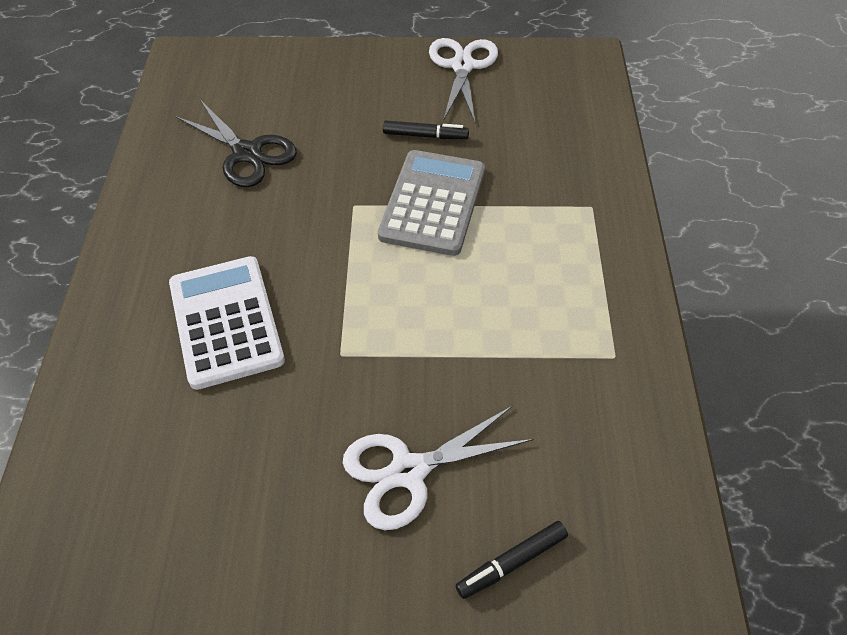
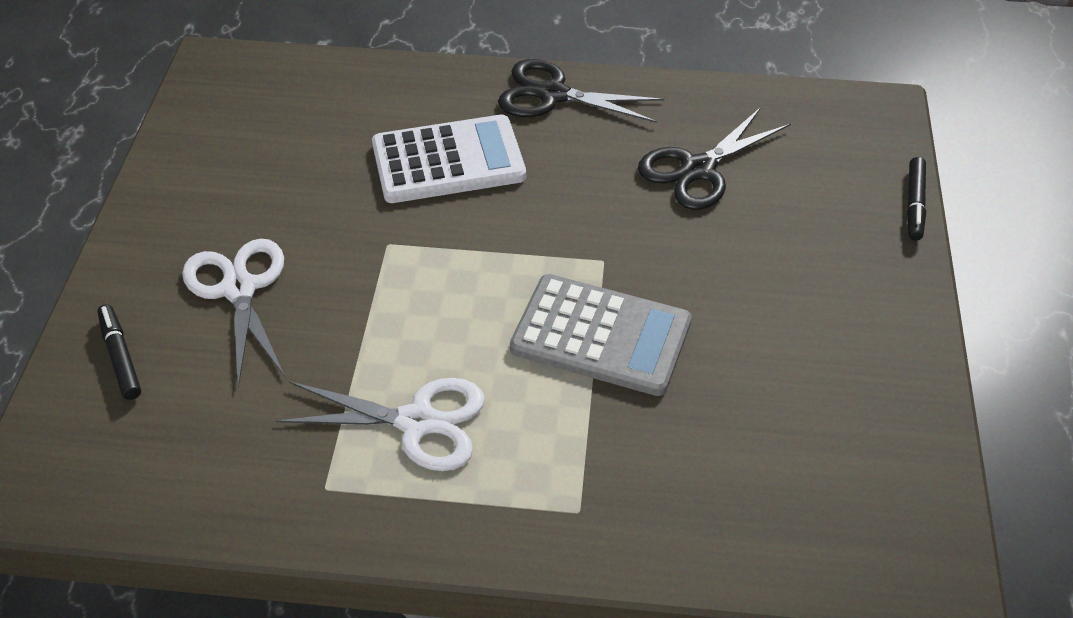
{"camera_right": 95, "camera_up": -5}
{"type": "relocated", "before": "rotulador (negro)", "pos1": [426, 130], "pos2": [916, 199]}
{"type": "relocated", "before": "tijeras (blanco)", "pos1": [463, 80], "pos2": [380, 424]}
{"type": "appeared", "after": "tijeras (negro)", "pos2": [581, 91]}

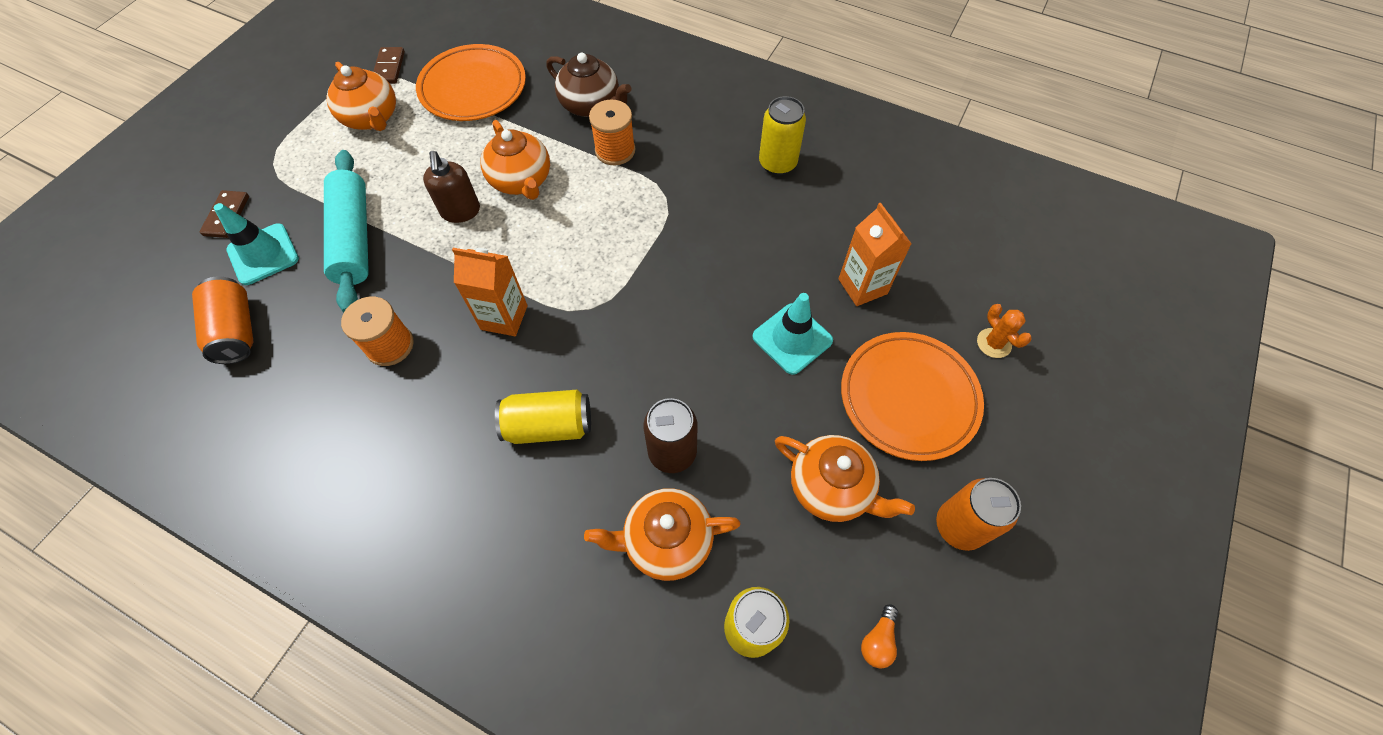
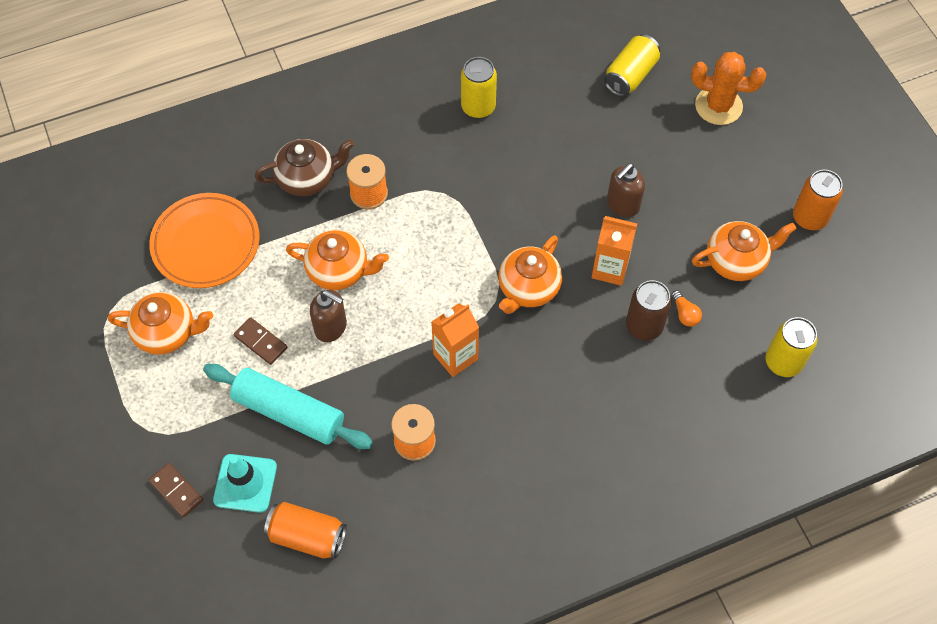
{"camera_right": -50, "camera_up": 0}
{"type": "relocated", "before": "ficha de dominó (marrón)", "pos1": [389, 65], "pos2": [260, 341]}
{"type": "relocated", "before": "lata (amarillo)", "pos1": [543, 417], "pos2": [632, 65]}
{"type": "relocated", "before": "tetera (naranja)", "pos1": [662, 534], "pos2": [530, 275]}
{"type": "exchanged", "before": "cono de tráfico (turquesa)", "after": "dispensador de jabón (marrón)", "pos1": [792, 334], "pos2": [626, 190]}
{"type": "relocated", "before": "cartón de leche (naranja)", "pos1": [875, 254], "pos2": [614, 251]}
{"type": "missing", "before": "plato (naranja)", "pos1": [912, 396]}
{"type": "relocated", "before": "bombilla (naranja)", "pos1": [879, 636], "pos2": [686, 308]}
{"type": "size", "before": "cactus (naranja)", "pos1": [1004, 331], "pos2": [728, 88], "scale": 1.8}

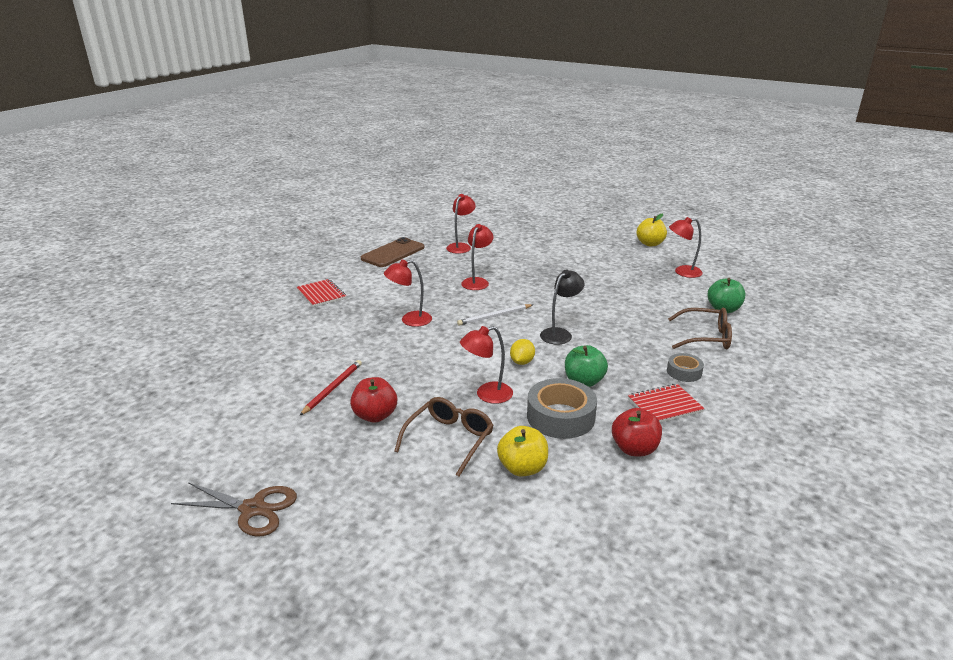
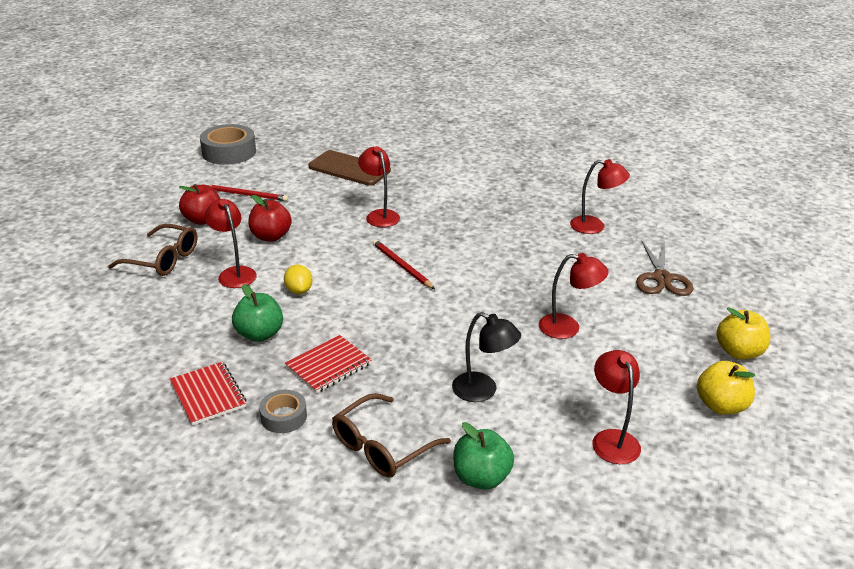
{"camera_right": 80, "camera_up": 5}
{"type": "relocated", "before": "tijeras (marrón)", "pos1": [234, 509], "pos2": [665, 268]}
{"type": "relocated", "before": "cuaderno (rojo)", "pos1": [321, 293], "pos2": [328, 364]}
{"type": "relocated", "before": "móvil (marrón)", "pos1": [392, 252], "pos2": [349, 168]}
{"type": "colour", "before": "lápiz (blanco)", "after": "lápiz (rojo)", "pos1": [495, 315], "pos2": [403, 264]}
{"type": "relocated", "before": "lámpara (rojo)", "pos1": [477, 257], "pos2": [573, 296]}
{"type": "relocated", "before": "manzana (amarillo)", "pos1": [522, 451], "pos2": [743, 333]}
{"type": "spun", "before": "limón (amarillo)", "pos1": [522, 352], "pos2": [298, 279], "turn": 60}
{"type": "relocated", "before": "cinta adhesiva (gris)", "pos1": [562, 408], "pos2": [228, 144]}
{"type": "relocated", "before": "lámpara (negro)", "pos1": [562, 307], "pos2": [486, 357]}
{"type": "relocated", "before": "manzana (rojo)", "pos1": [637, 432], "pos2": [270, 218]}
{"type": "spun", "before": "gafas (marrón)", "pos1": [700, 328], "pos2": [391, 435], "turn": 45}

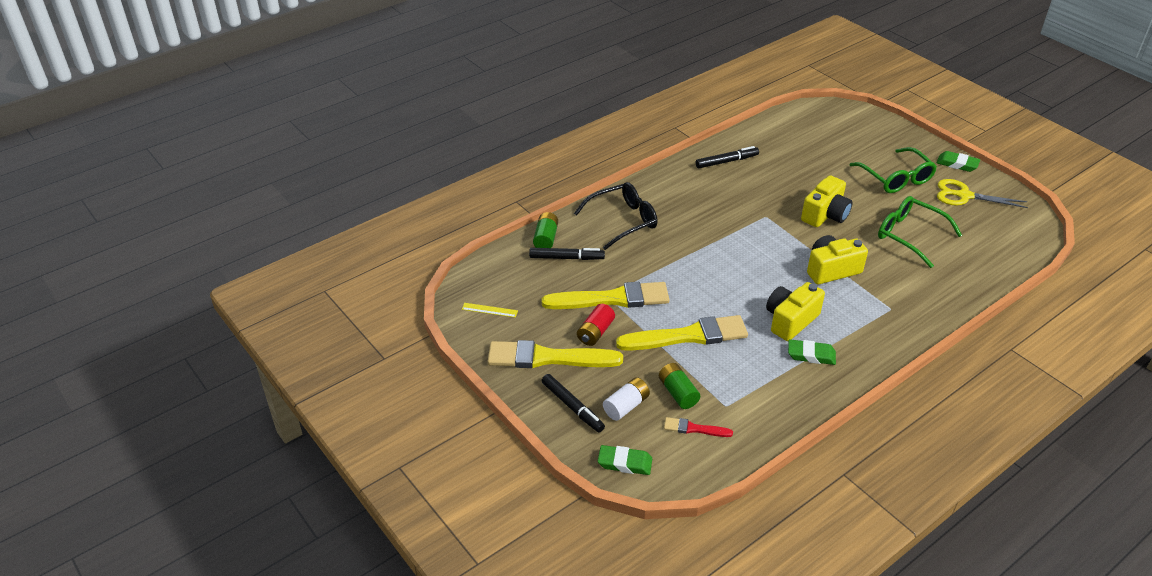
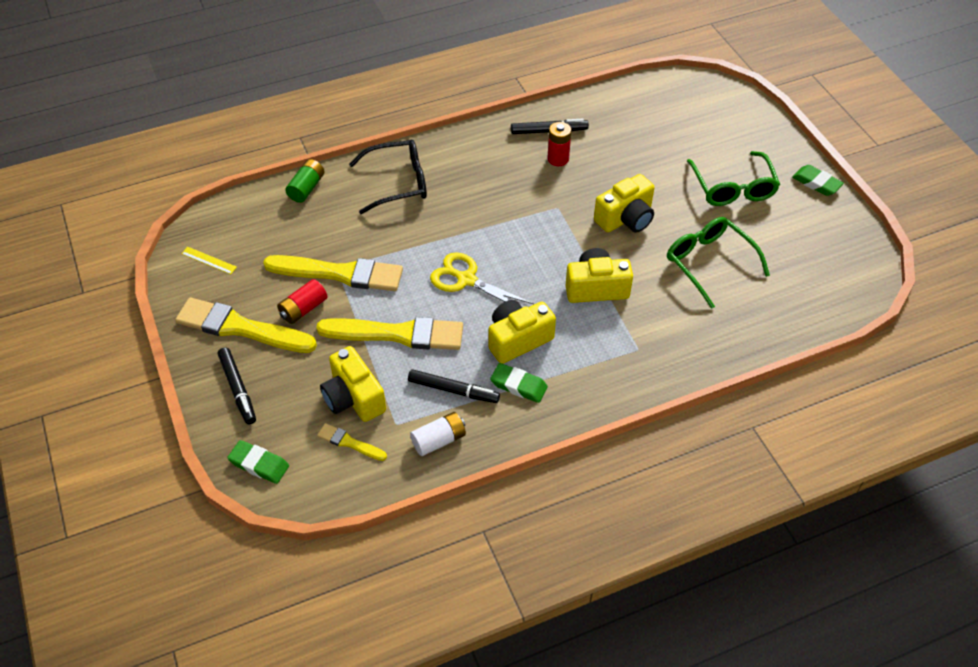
{"camera_right": 15, "camera_up": 10}
{"type": "relocated", "before": "rotulador (negro)", "pos1": [567, 254], "pos2": [454, 386]}
{"type": "relocated", "before": "pila (blanco)", "pos1": [626, 399], "pos2": [438, 434]}
{"type": "exchanged", "before": "pila (verde)", "after": "cámara (amarillo)", "pos1": [679, 386], "pos2": [353, 384]}
{"type": "colour", "before": "pincel (rojo)", "after": "pincel (amarillo)", "pos1": [698, 427], "pos2": [352, 442]}
{"type": "relocated", "before": "tijeras (amarillo)", "pos1": [982, 193], "pos2": [482, 278]}
{"type": "appeared", "after": "pila (rojo)", "pos2": [559, 144]}

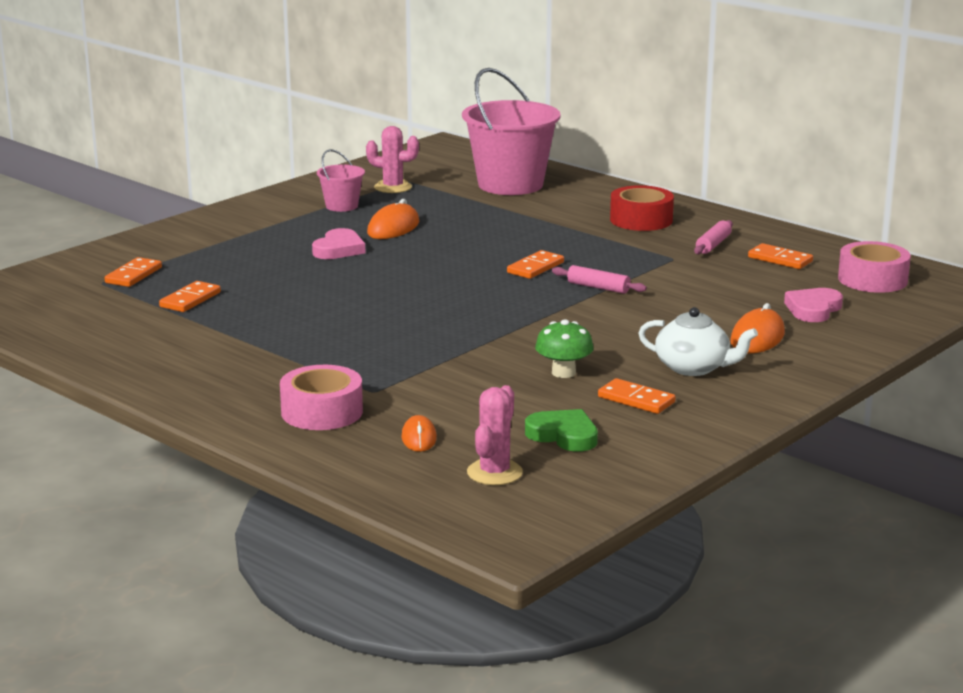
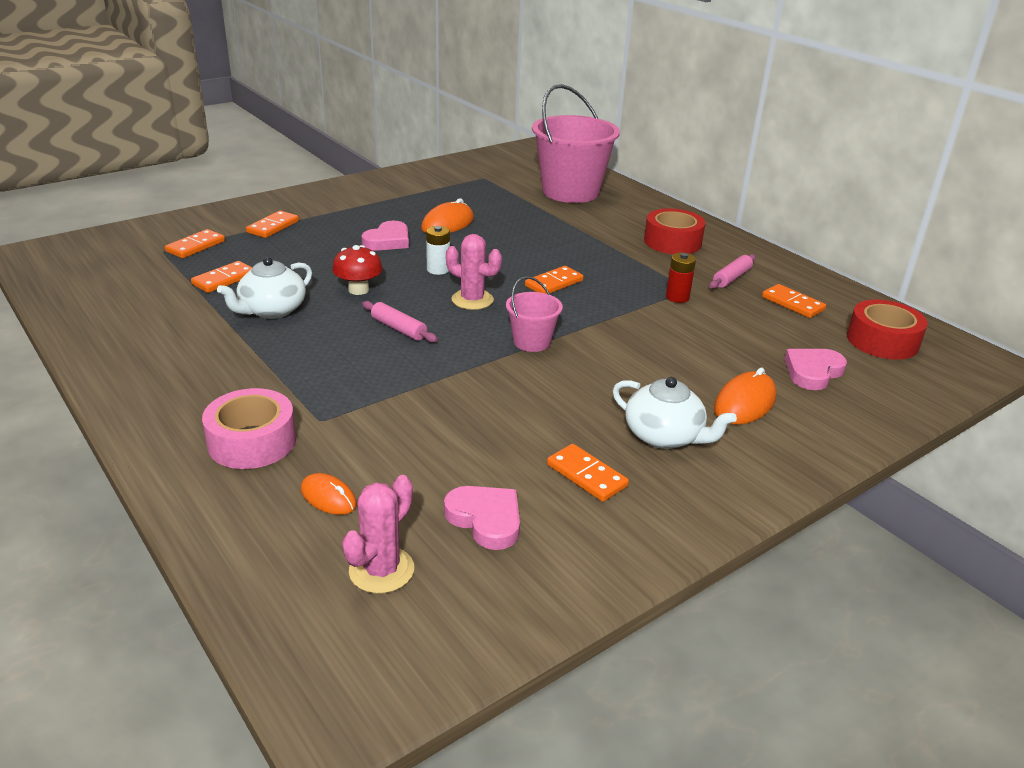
{"camera_right": 10, "camera_up": 10}
{"type": "relocated", "before": "balde (rosa)", "pos1": [341, 180], "pos2": [534, 314]}
{"type": "relocated", "before": "cactus (rosa)", "pos1": [392, 159], "pos2": [474, 272]}
{"type": "spun", "before": "ratón (naranja)", "pos1": [419, 433], "pos2": [329, 494], "turn": -60}
{"type": "colour", "before": "corazón (verde)", "after": "corazón (rosa)", "pos1": [561, 430], "pos2": [482, 518]}
{"type": "missing", "before": "seta (verde)", "pos1": [564, 348]}
{"type": "relocated", "before": "rodillo (rosa)", "pos1": [599, 279], "pos2": [400, 321]}
{"type": "colour", "before": "cinta adhesiva (rosa)", "after": "cinta adhesiva (rojo)", "pos1": [874, 267], "pos2": [887, 329]}
{"type": "appeared", "after": "tetera (blanco)", "pos2": [264, 288]}
{"type": "appeared", "after": "ficha de dominó (naranja)", "pos2": [272, 224]}
{"type": "appeared", "after": "seta (rojo)", "pos2": [357, 270]}
{"type": "appeared", "after": "pila (blanco)", "pos2": [438, 250]}
{"type": "appeared", "after": "pila (rojo)", "pos2": [681, 278]}

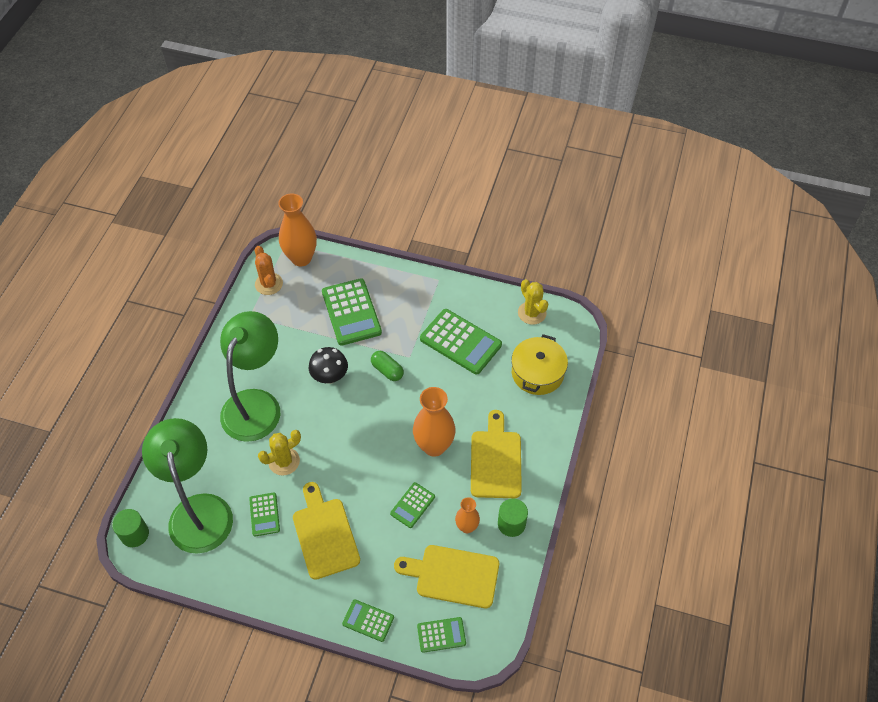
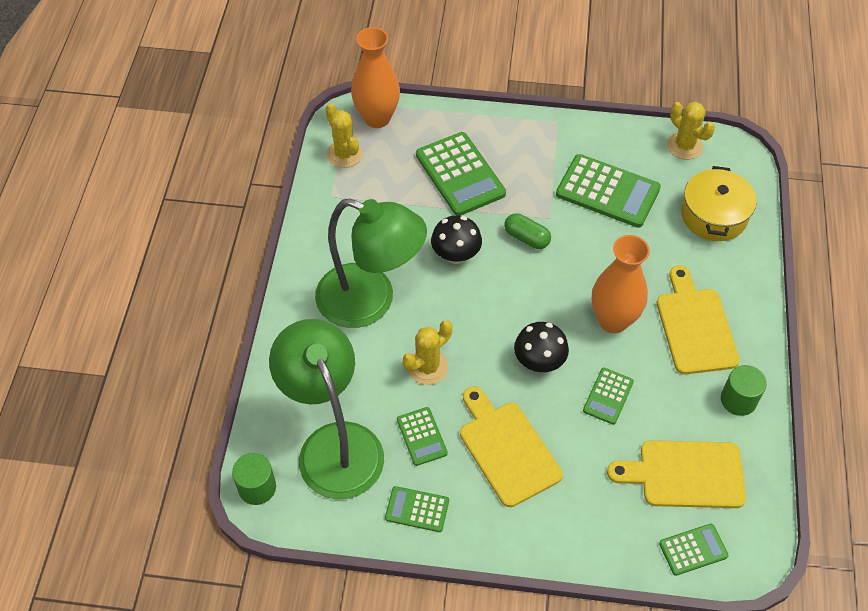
{"camera_right": -10, "camera_up": 0}
{"type": "spun", "before": "lámpara (verde)", "pos1": [250, 376], "pos2": [371, 263], "turn": 105}
{"type": "colour", "before": "cactus (naranja)", "after": "cactus (amarillo)", "pos1": [269, 270], "pos2": [344, 135]}
{"type": "relocated", "before": "calculadora (verde)", "pos1": [368, 620], "pos2": [417, 509]}
{"type": "missing", "before": "florero (naranja)", "pos1": [467, 515]}
{"type": "appeared", "after": "seta (negro)", "pos2": [541, 347]}

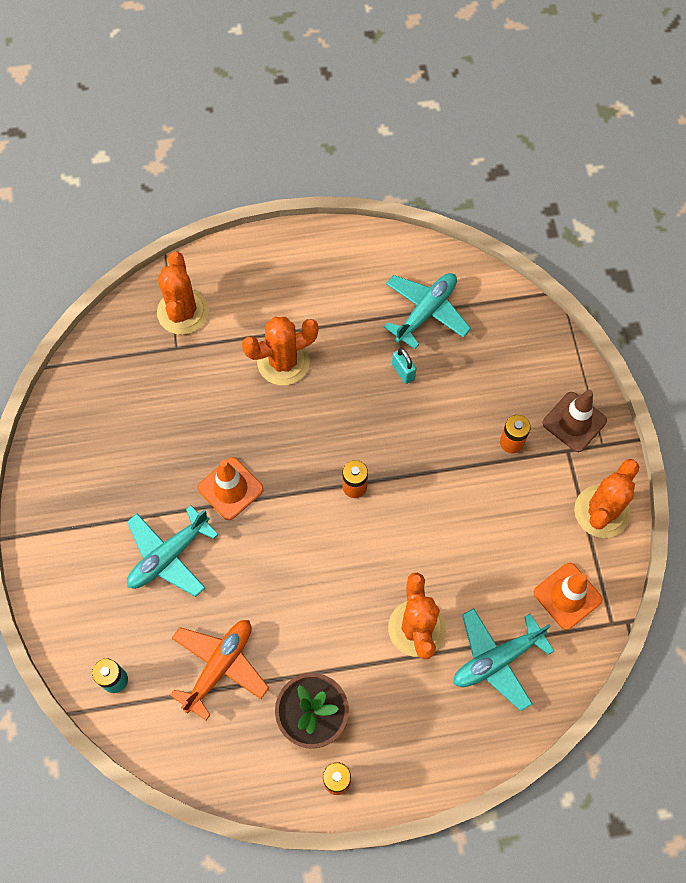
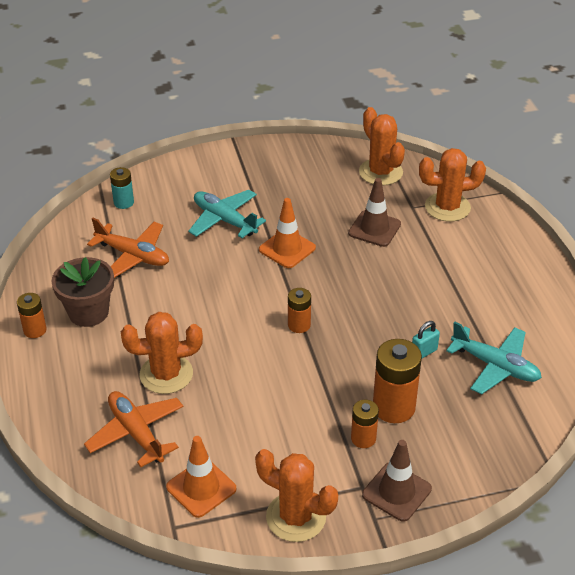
{"camera_right": 85, "camera_up": -25}
{"type": "relocated", "before": "cactus (naranja)", "pos1": [280, 351], "pos2": [382, 146]}
{"type": "colour", "before": "avión (turquesa)", "after": "avión (naranja)", "pos1": [504, 659], "pos2": [133, 429]}
{"type": "appeared", "after": "cono de tráfico (marrón)", "pos2": [374, 212]}
{"type": "appeared", "after": "pila (naranja)", "pos2": [397, 381]}

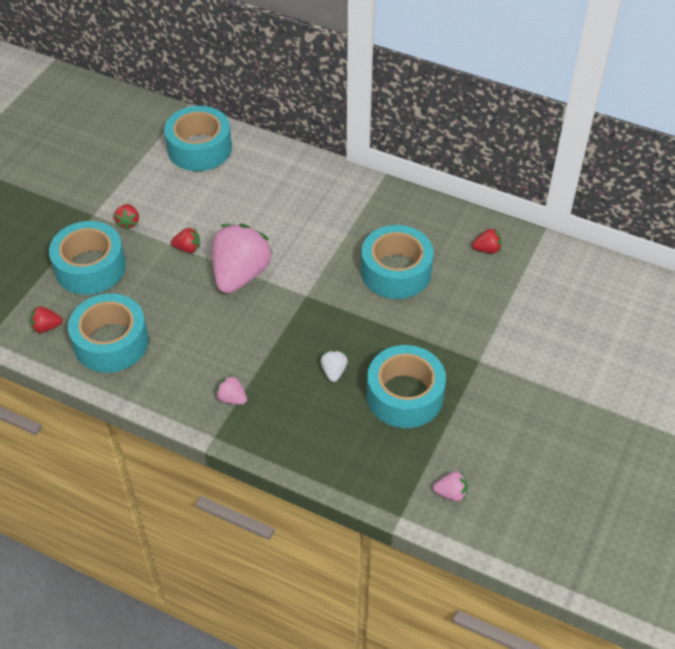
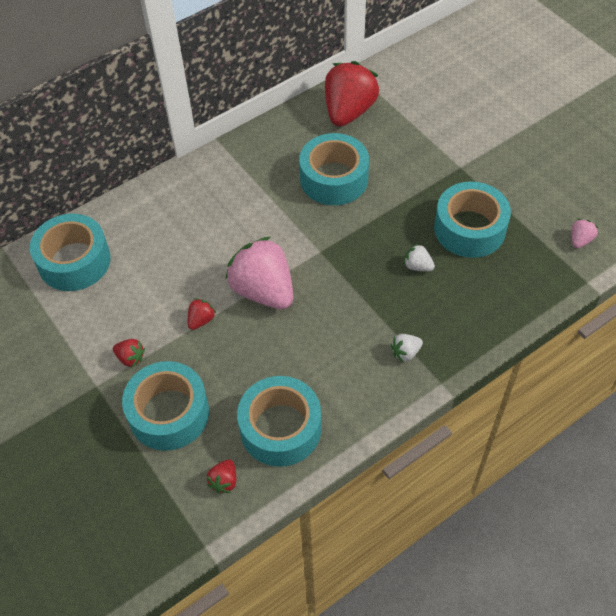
{"camera_right": -60, "camera_up": 5}
{"type": "colour", "before": "fresa (rosa)", "after": "fresa (blanco)", "pos1": [231, 390], "pos2": [407, 348]}
{"type": "size", "before": "fresa (rojo)", "pos1": [487, 240], "pos2": [352, 94], "scale": 2.36}

